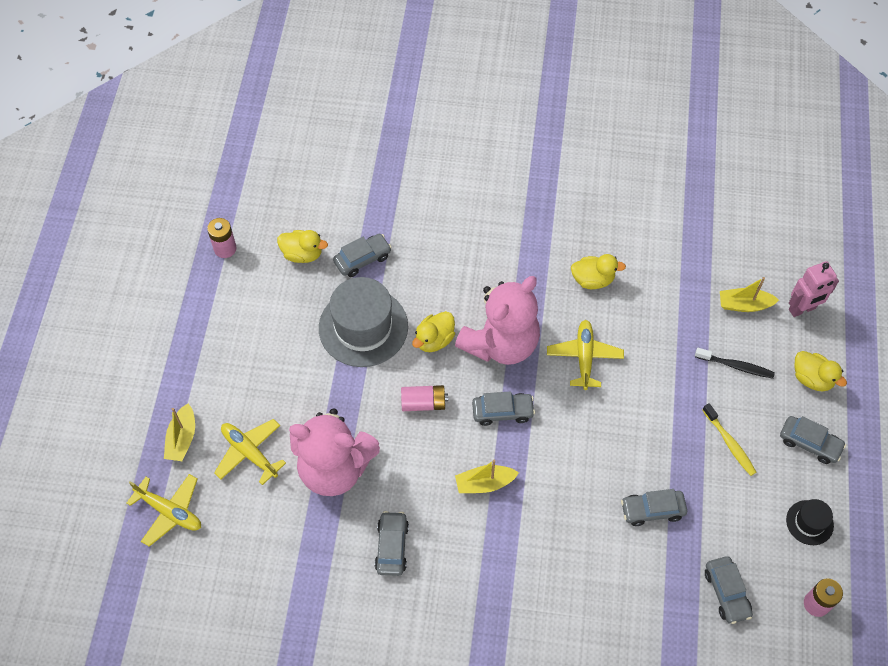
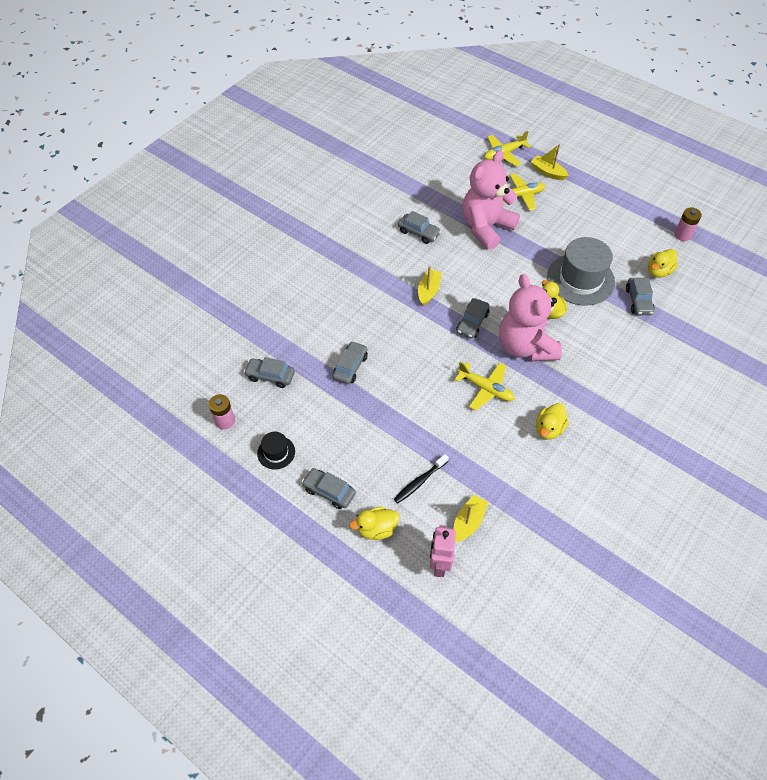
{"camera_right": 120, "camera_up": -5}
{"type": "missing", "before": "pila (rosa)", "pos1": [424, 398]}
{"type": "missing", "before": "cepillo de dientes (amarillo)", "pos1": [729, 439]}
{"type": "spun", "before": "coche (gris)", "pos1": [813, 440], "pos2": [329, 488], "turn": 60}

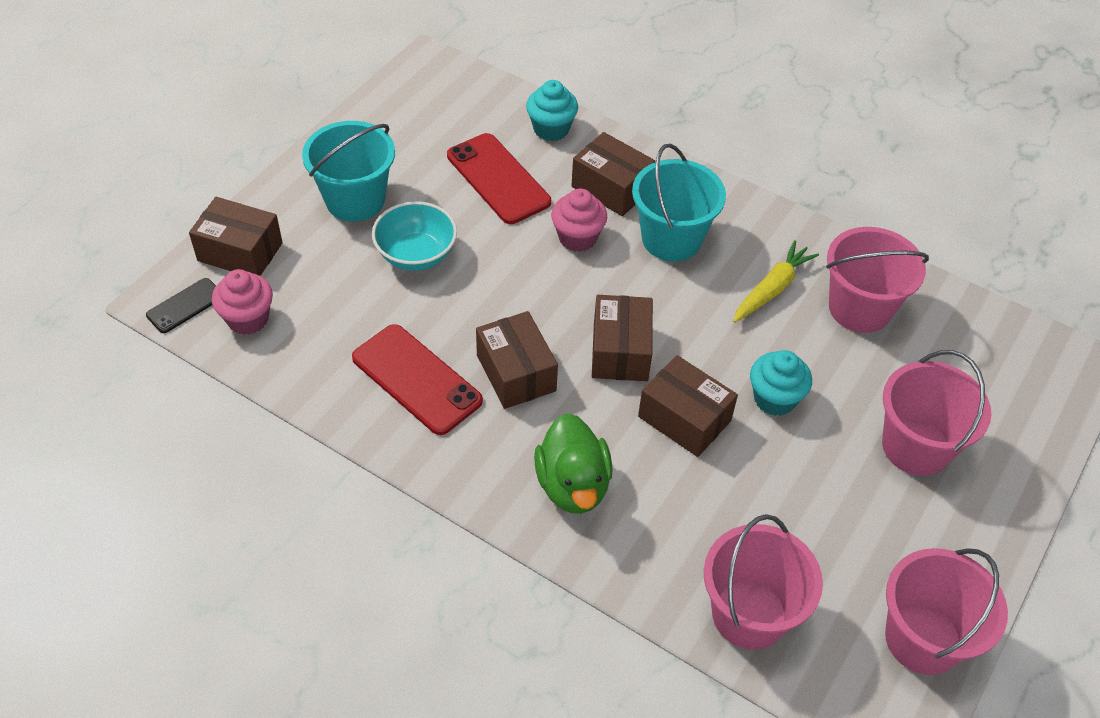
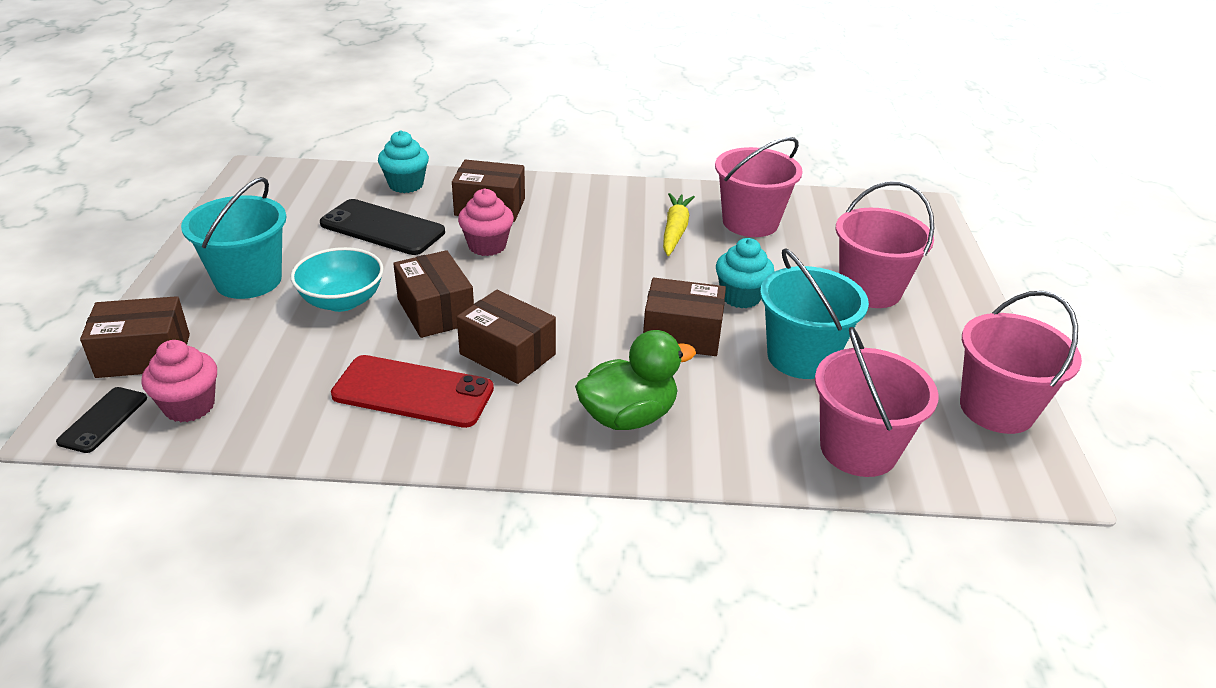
{"camera_right": -30, "camera_up": -15}
{"type": "colour", "before": "móvil (rojo)", "after": "móvil (negro)", "pos1": [499, 178], "pos2": [382, 227]}
{"type": "spun", "before": "pato (verde)", "pos1": [573, 463], "pos2": [635, 380], "turn": -75}
{"type": "relocated", "before": "caja (marrón)", "pos1": [622, 338], "pos2": [433, 294]}
{"type": "relocated", "before": "balde (turquesa)", "pos1": [679, 202], "pos2": [814, 314]}

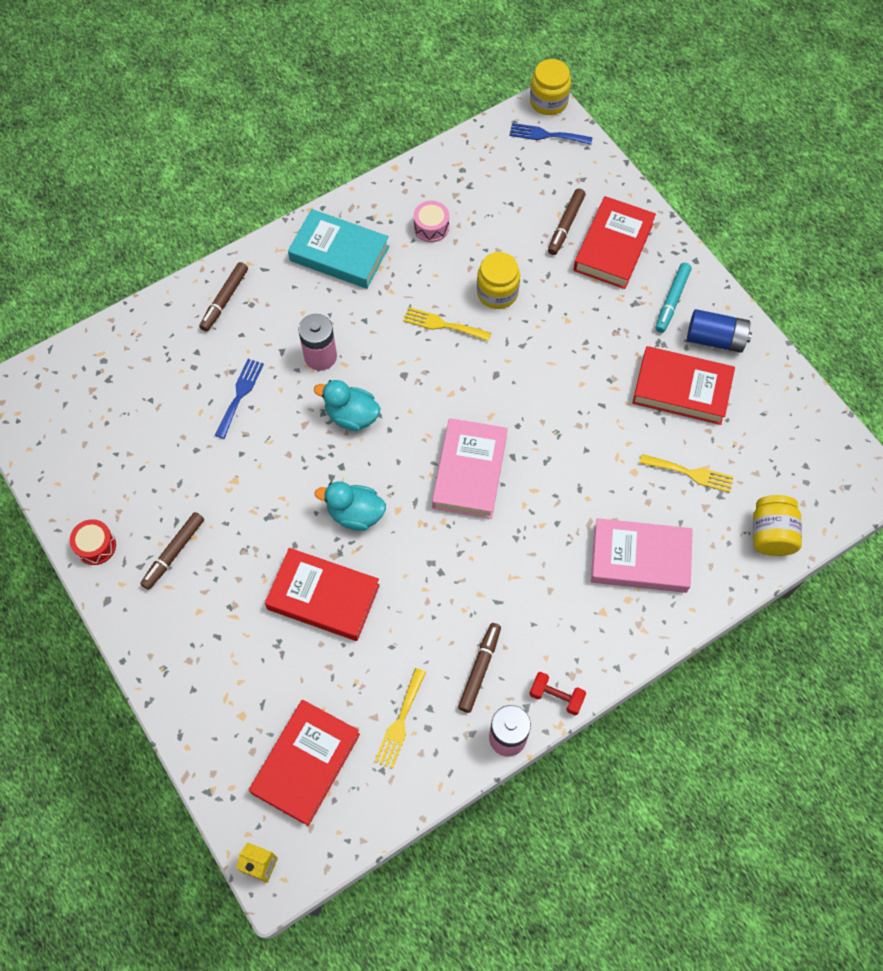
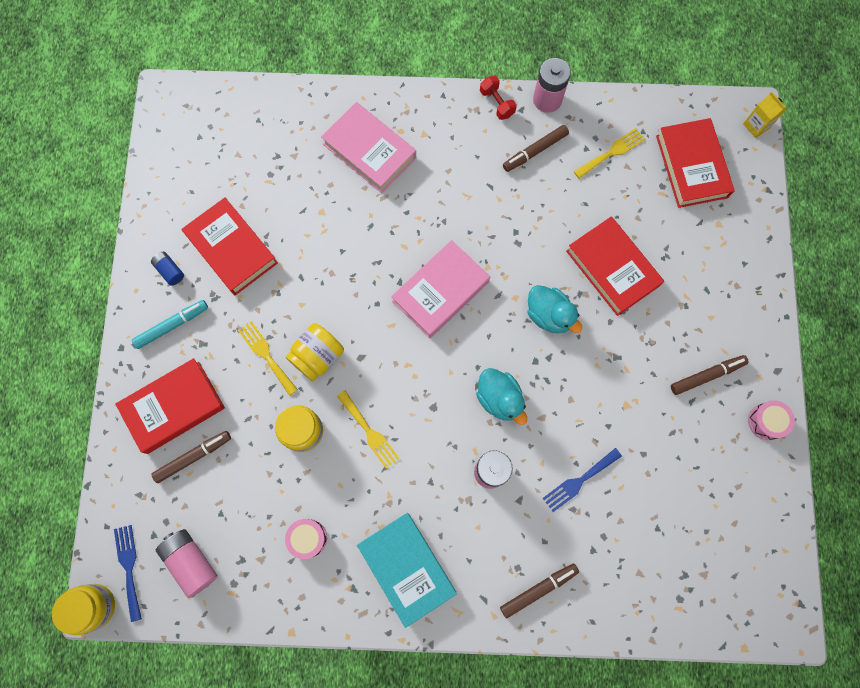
{"camera_right": -145, "camera_up": 10}
{"type": "colour", "before": "tambor (rojo)", "after": "tambor (rosa)", "pos1": [93, 542], "pos2": [771, 420]}
{"type": "spun", "before": "libro (rojo)", "pos1": [304, 763], "pos2": [695, 163], "turn": -75}
{"type": "spun", "before": "tenedor (azul)", "pos1": [551, 134], "pos2": [128, 573], "turn": -150}
{"type": "relocated", "before": "tenedor (amarillo)", "pos1": [687, 473], "pos2": [268, 358]}
{"type": "size", "before": "pila (azul)", "pos1": [719, 331], "pos2": [167, 269], "scale": 0.58}
{"type": "relocated", "before": "tarro (amarillo)", "pos1": [777, 525], "pos2": [315, 352]}
{"type": "appeared", "after": "pila (rosa)", "pos2": [187, 563]}

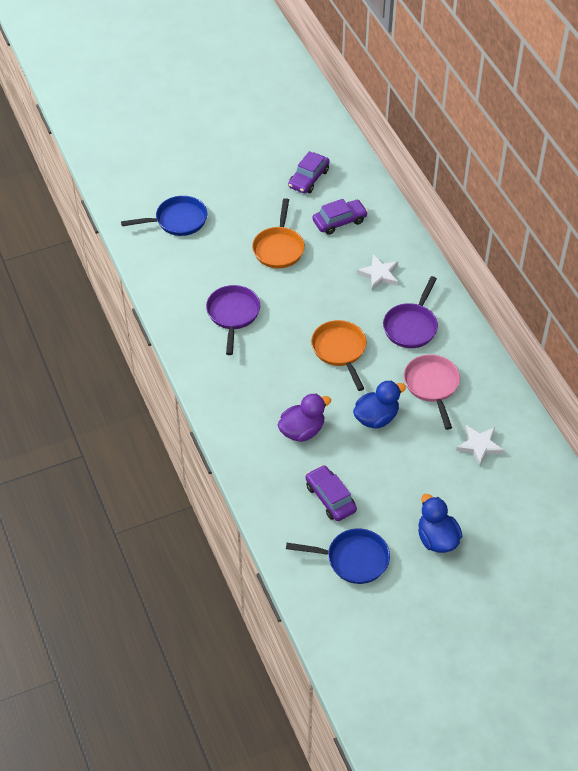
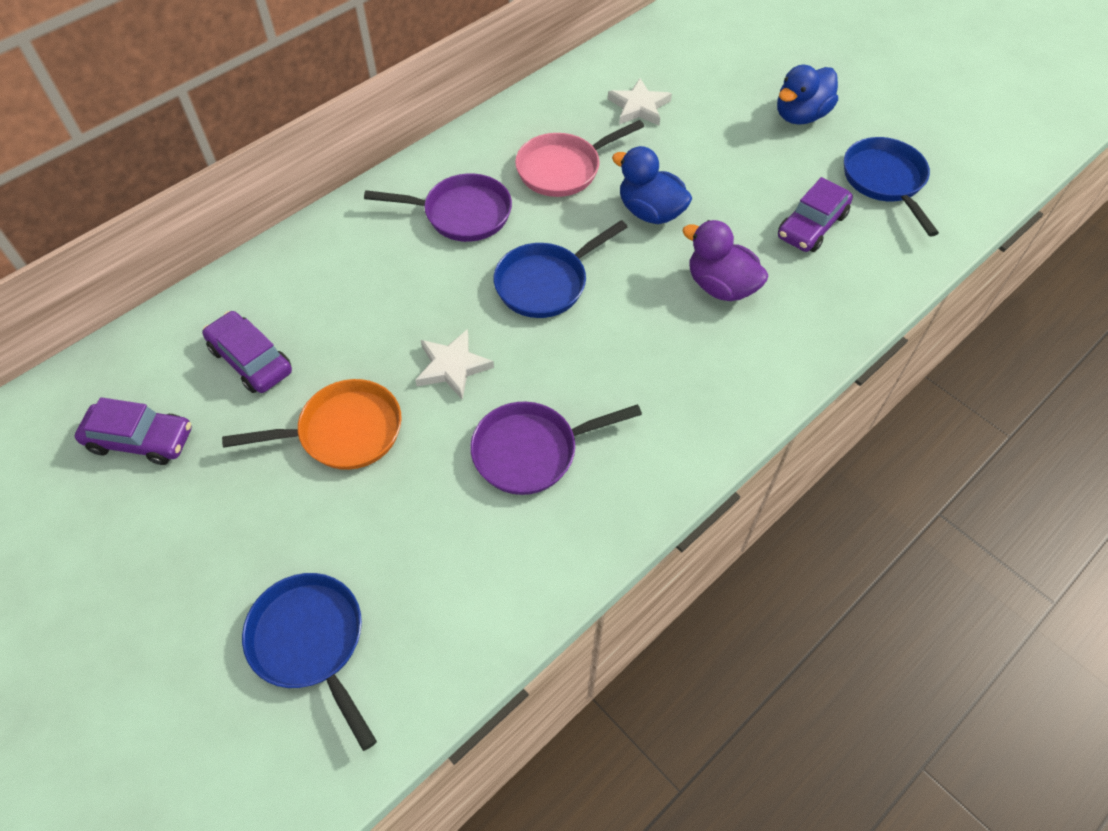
{"camera_right": -110, "camera_up": 5}
{"type": "colour", "before": "sartén (naranja)", "after": "sartén (azul)", "pos1": [339, 355], "pos2": [560, 269]}
{"type": "relocated", "before": "estrella (blanco)", "pos1": [377, 272], "pos2": [454, 364]}

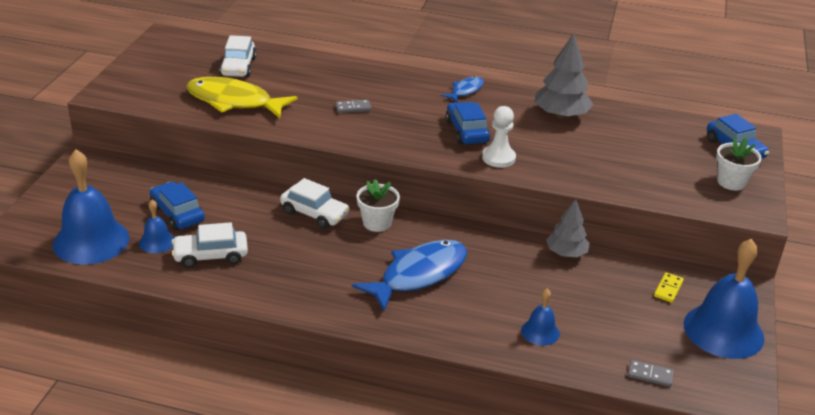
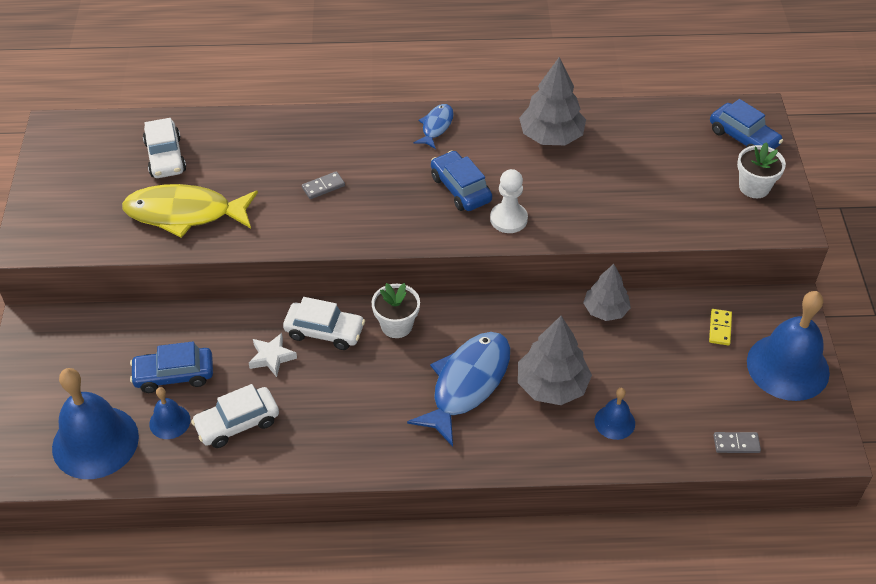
{"camera_right": -15, "camera_up": 15}
{"type": "spun", "before": "coche (azul)", "pos1": [177, 205], "pos2": [171, 367], "turn": -45}
{"type": "appeared", "after": "estrella (blanco)", "pos2": [273, 355]}
{"type": "appeared", "after": "árbol (gris)", "pos2": [555, 360]}

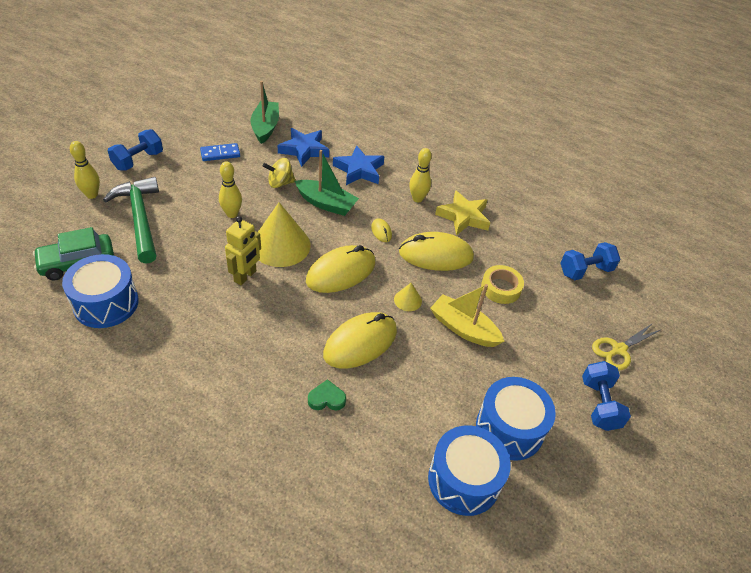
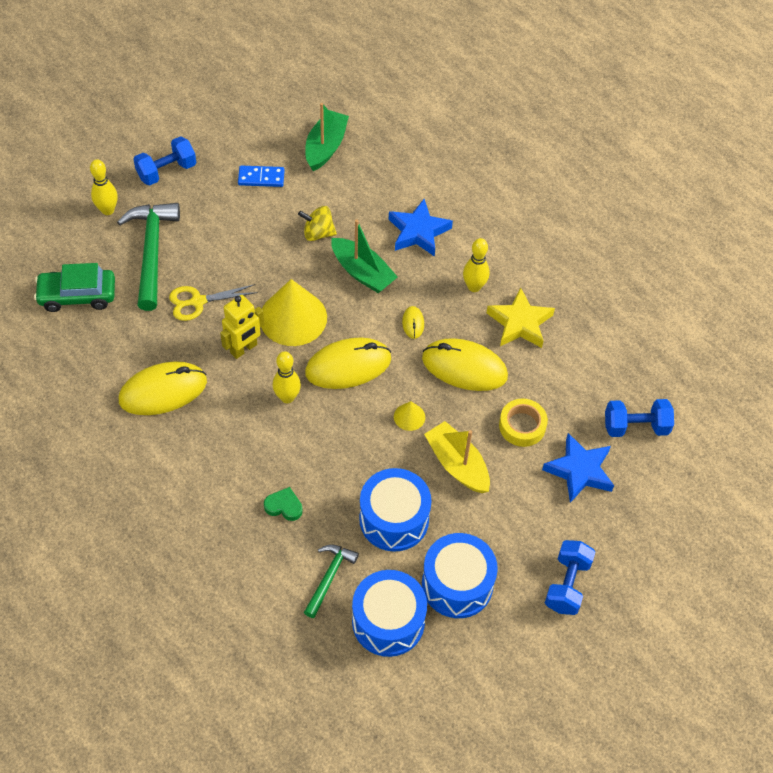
{"camera_right": 20, "camera_up": 10}
{"type": "relocated", "before": "tambor (azul)", "pos1": [100, 291], "pos2": [395, 510]}
{"type": "relocated", "before": "bolo (amarillo)", "pos1": [230, 189], "pos2": [287, 377]}
{"type": "relocated", "before": "estrella (azul)", "pos1": [303, 147], "pos2": [578, 468]}
{"type": "relocated", "before": "ratón (amarillo)", "pos1": [360, 340], "pos2": [163, 388]}
{"type": "relocated", "before": "tijeras (amarillo)", "pos1": [627, 347], "pos2": [213, 302]}
{"type": "appeared", "after": "martillo (verde)", "pos2": [331, 581]}

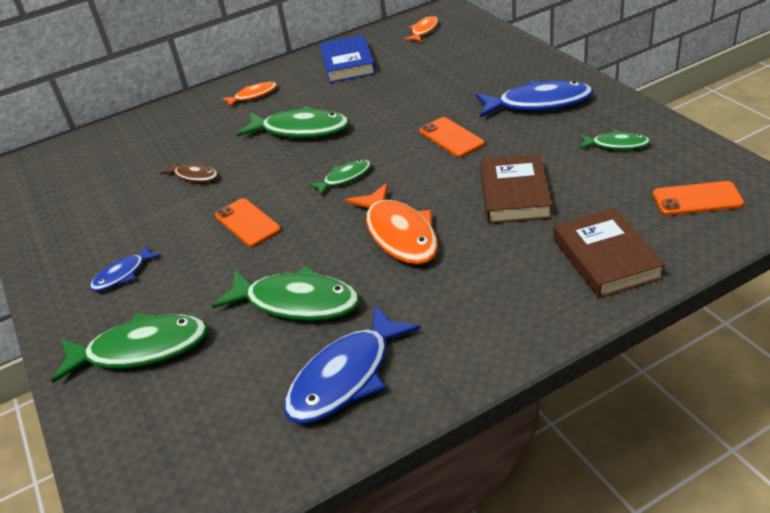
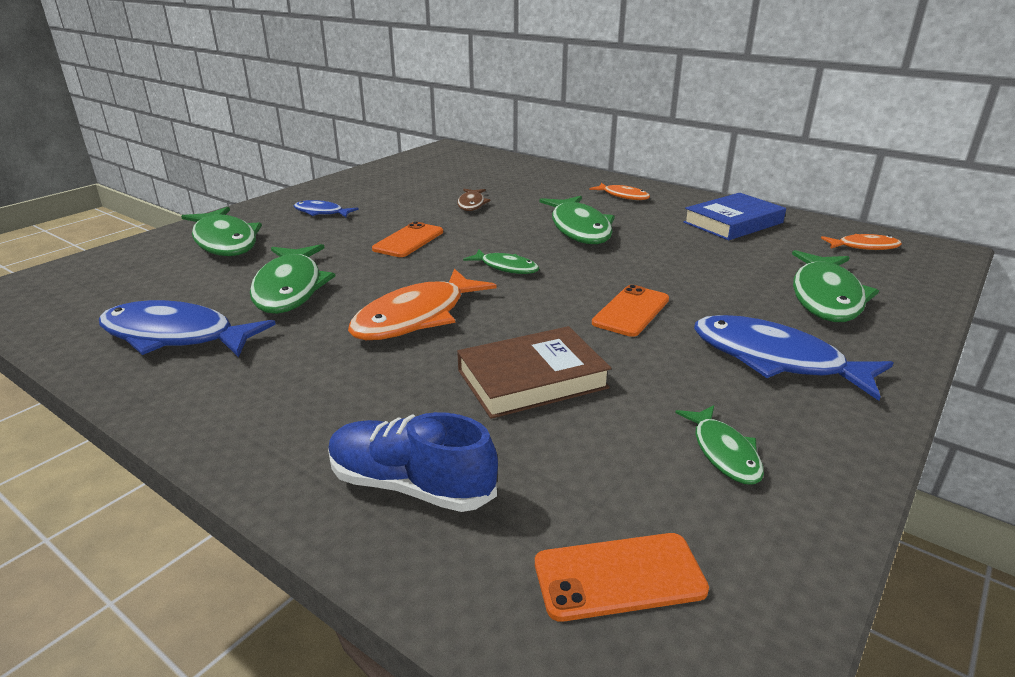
{"camera_right": 60, "camera_up": -10}
{"type": "spun", "before": "pez (azul)", "pos1": [534, 98], "pos2": [793, 358], "turn": 150}
{"type": "exchanged", "before": "libro (marrón)", "after": "zapato (azul)", "pos1": [609, 253], "pos2": [413, 462]}
{"type": "spun", "before": "móvil (naranja)", "pos1": [698, 198], "pos2": [622, 577], "turn": -75}
{"type": "appeared", "after": "pez (verde)", "pos2": [835, 286]}

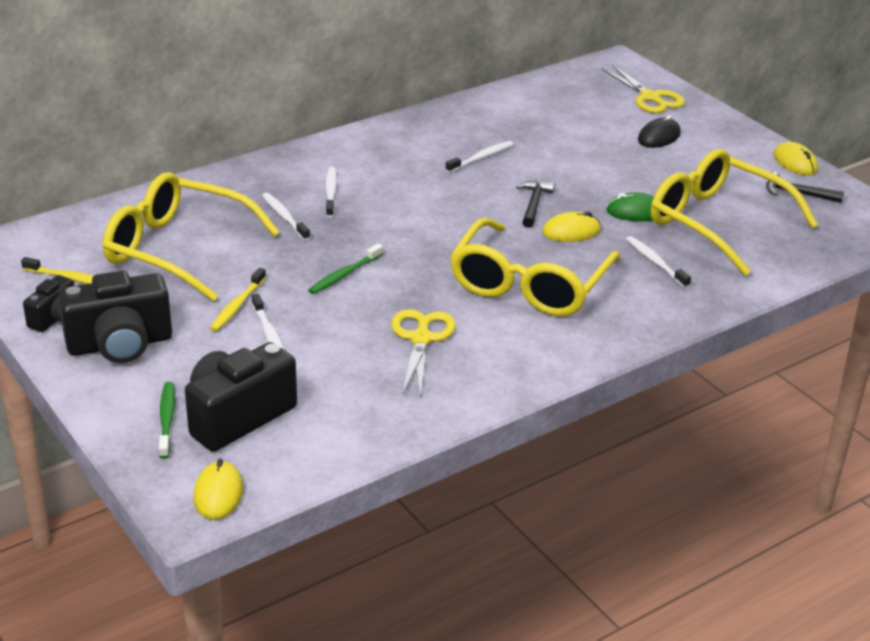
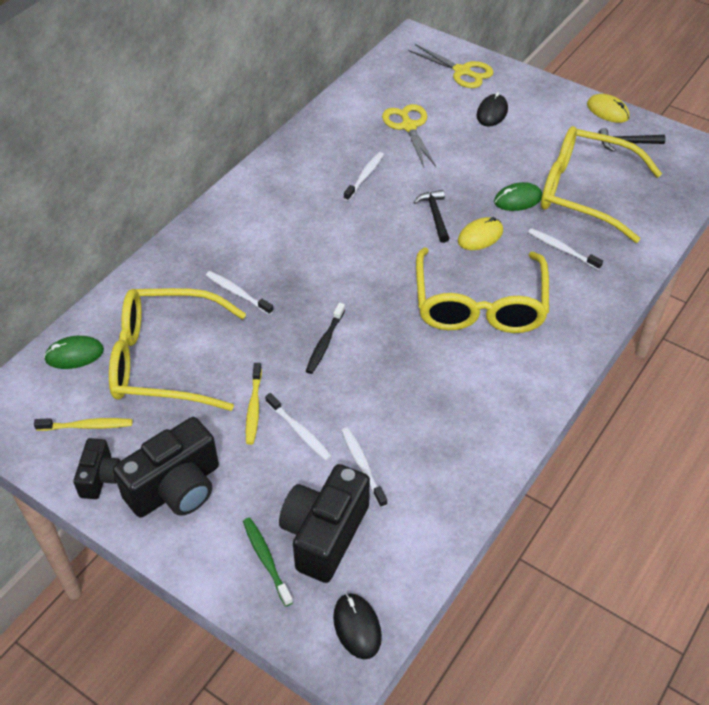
{"camera_right": -20, "camera_up": 15}
{"type": "colour", "before": "ratón (amarillo)", "after": "ratón (negro)", "pos1": [218, 489], "pos2": [357, 626]}
{"type": "colour", "before": "cepillo de dientes (verde)", "after": "cepillo de dientes (negro)", "pos1": [345, 269], "pos2": [325, 338]}
{"type": "relocated", "before": "cepillo de dientes (blanco)", "pos1": [331, 192], "pos2": [364, 467]}
{"type": "relocated", "before": "tijeras (amarillo)", "pos1": [423, 353], "pos2": [409, 135]}
{"type": "appeared", "after": "ratón (verde)", "pos2": [74, 352]}

